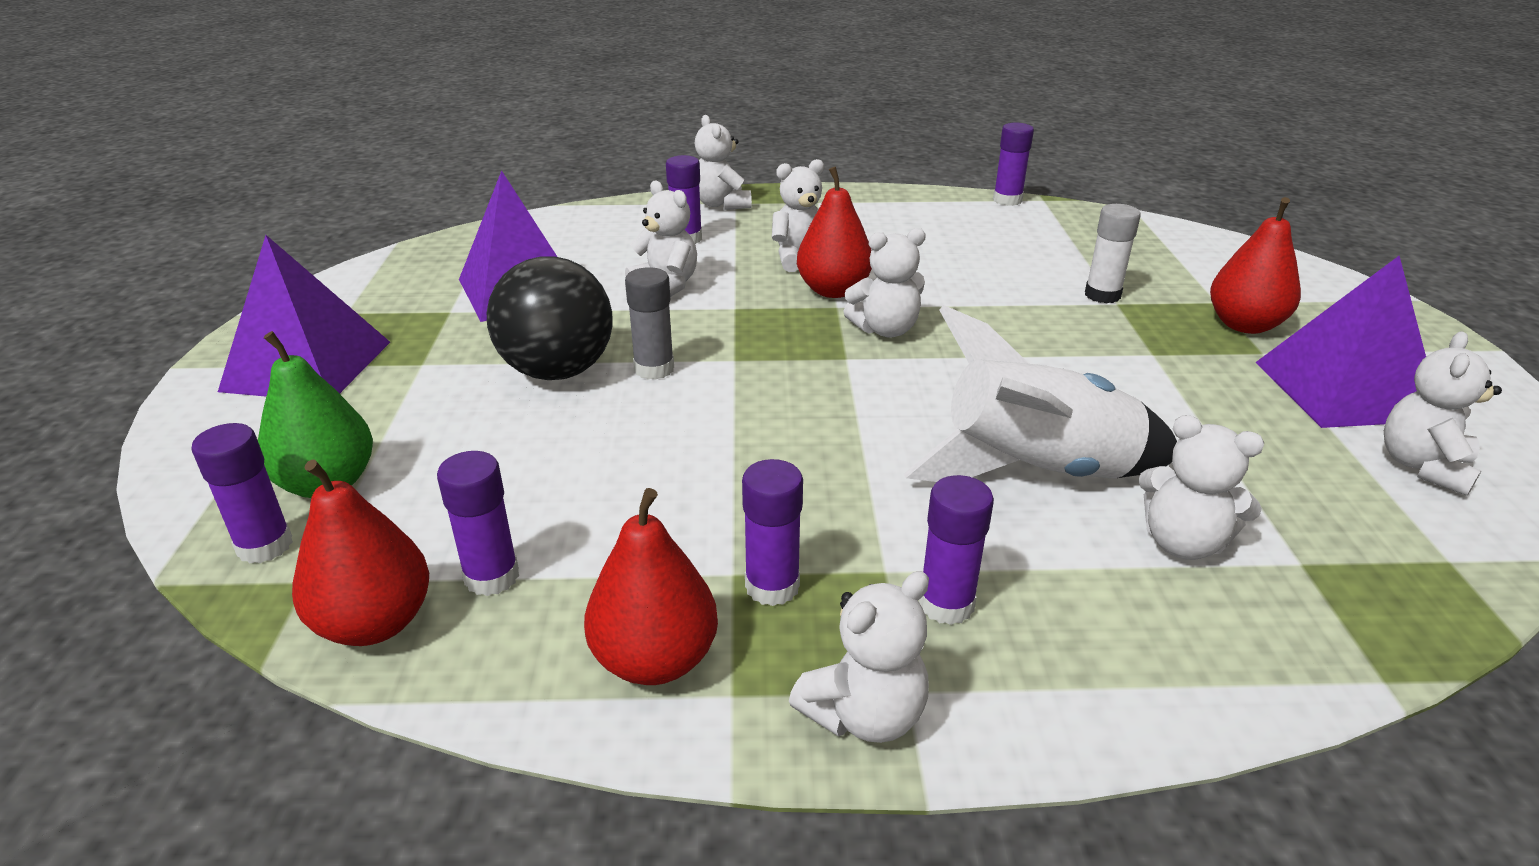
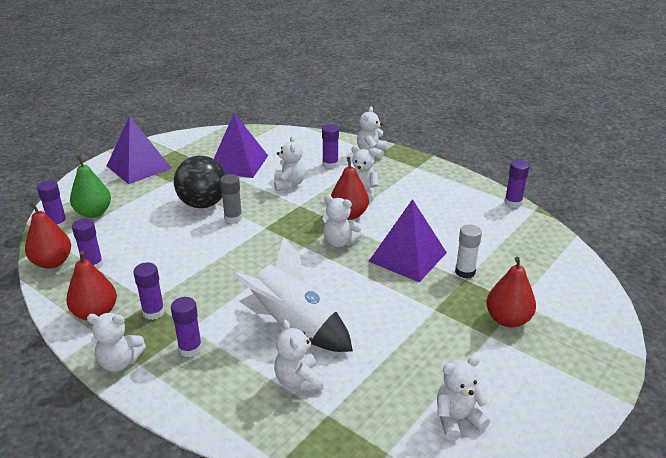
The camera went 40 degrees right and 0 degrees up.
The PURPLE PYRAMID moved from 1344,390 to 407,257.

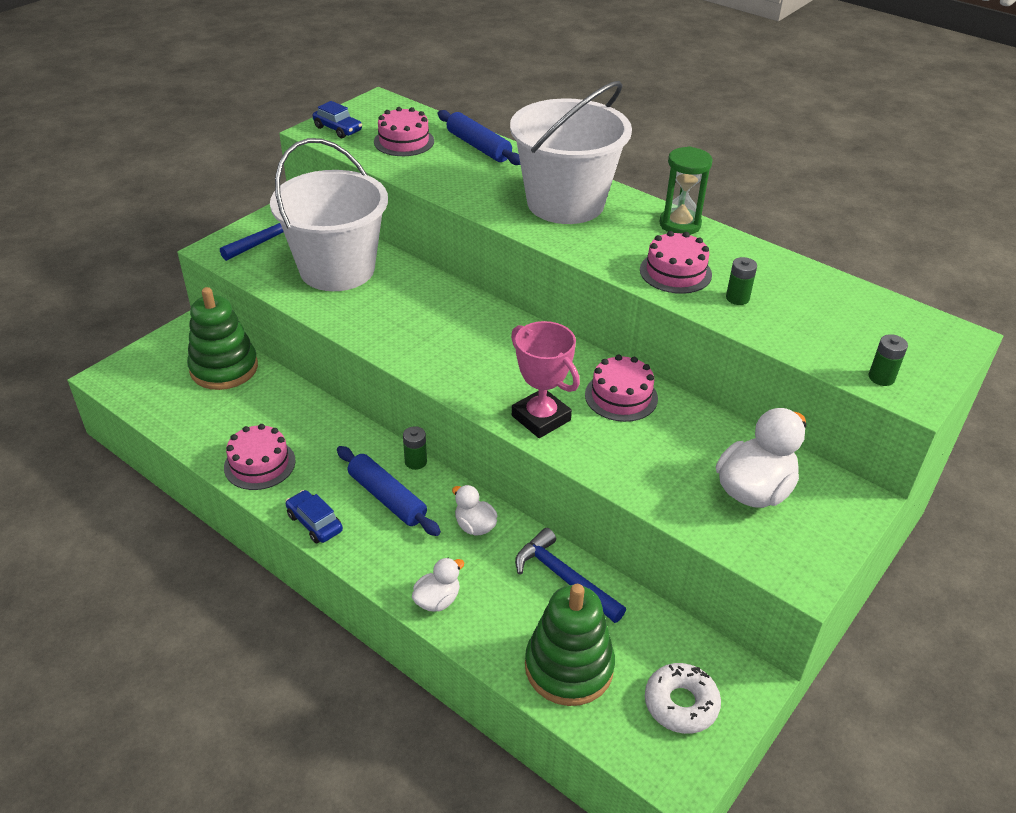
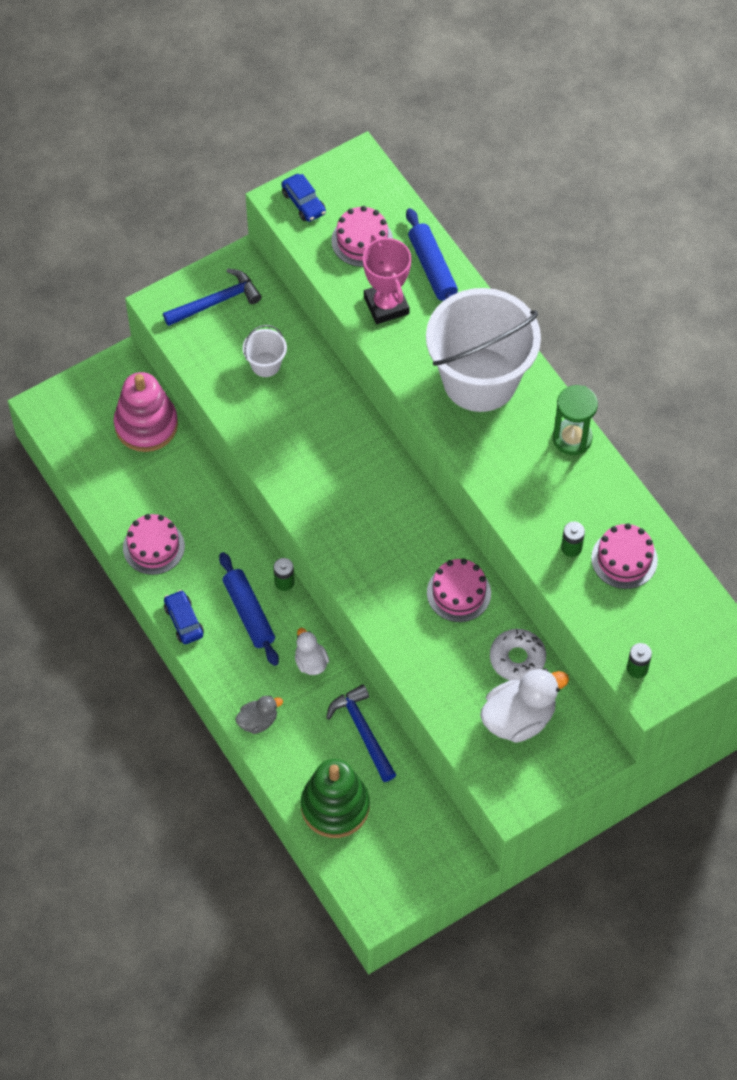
The camera went 20 degrees right and 20 degrees up.
The GREEN STACKING TOY at 224,368 became the PINK STACKING TOY at 146,425.
The WHITE BUCKET at 337,269 changed to 0.41 times the size.
The WHITE DUCK at 437,600 became the GREY DUCK at 258,721.
The PINK TROPHY moved from 541,418 to 386,305.
The PINK CAKE moved from 675,272 to 624,559.
The WHITE DONUT moved from 681,704 to 517,658.

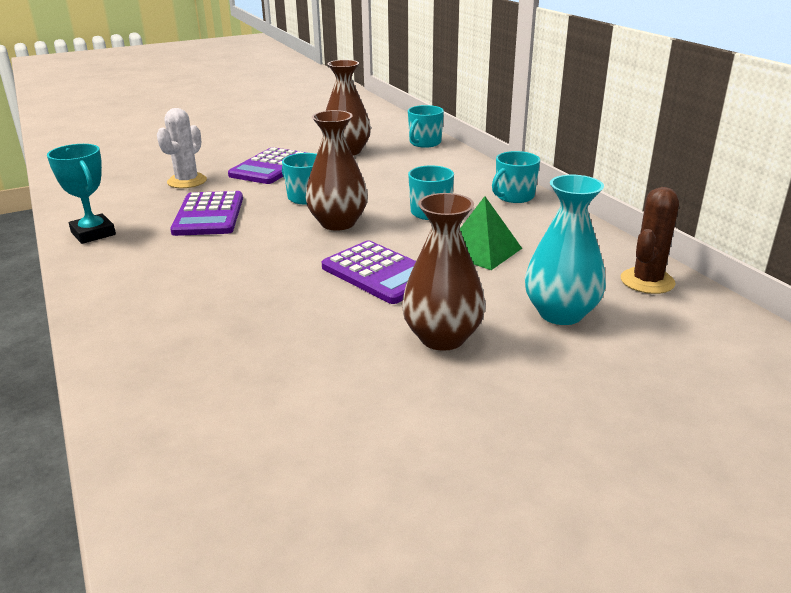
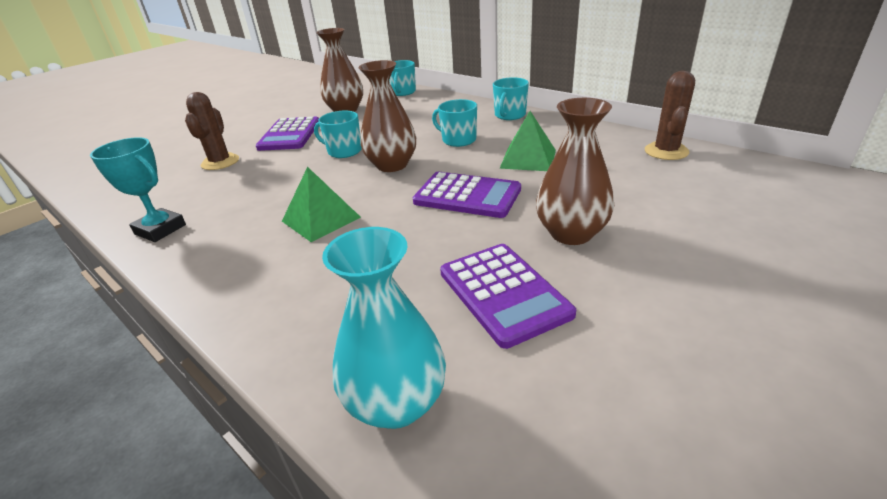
The camera went 20 degrees left and 5 degrees up.
The WHITE CACTUS at 187,181 became the BROWN CACTUS at 220,162.
The PURPLE CALCULATOR moved from 208,215 to 503,293.
The TURQUOISE VASE moved from 560,313 to 396,403.
The GREEN PYRAMID at 321,219 appeared.

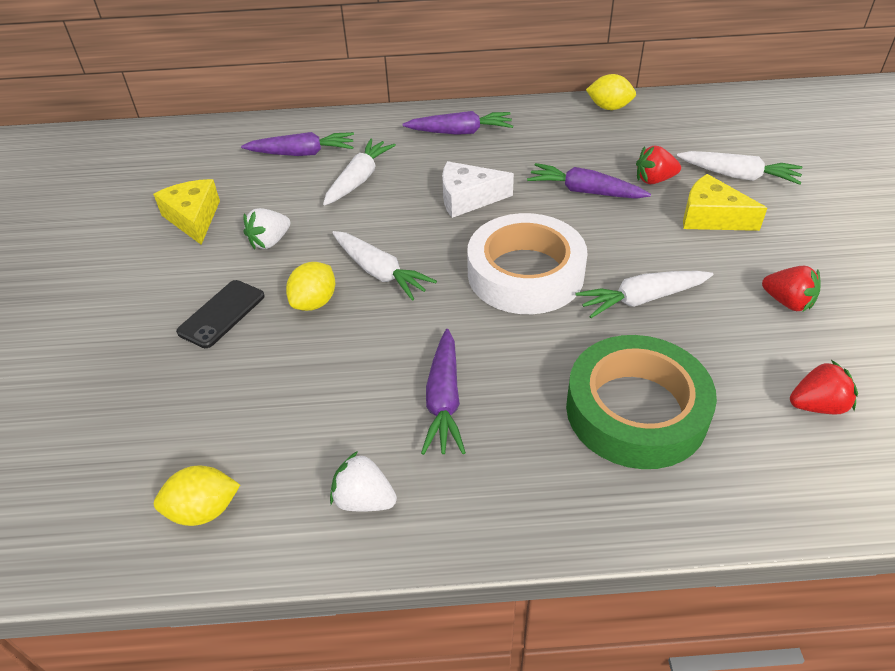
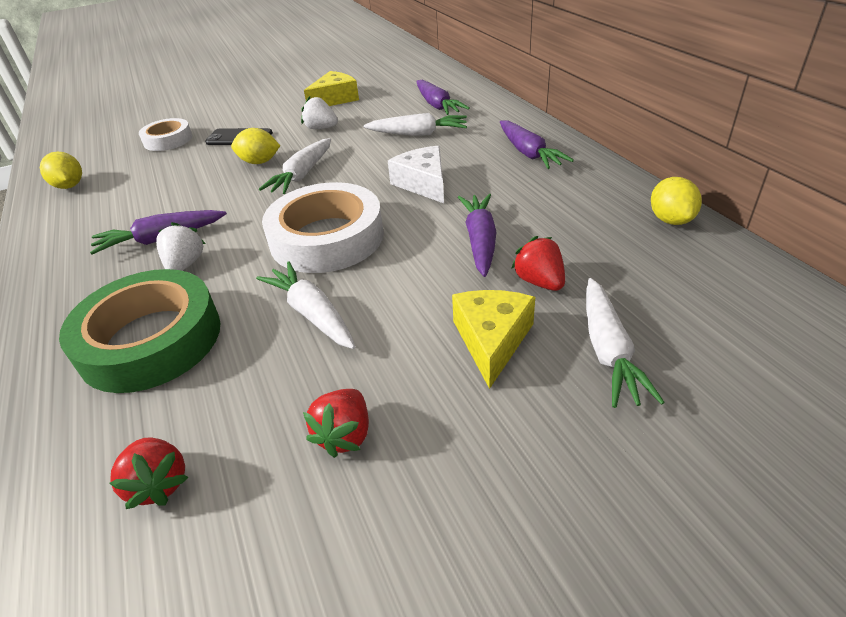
The camera went 70 degrees right and 5 degrees down.
The WHITE STRAWBERRY moved from 364,500 to 185,265.
The WHITE TAPE at 168,140 appeared.

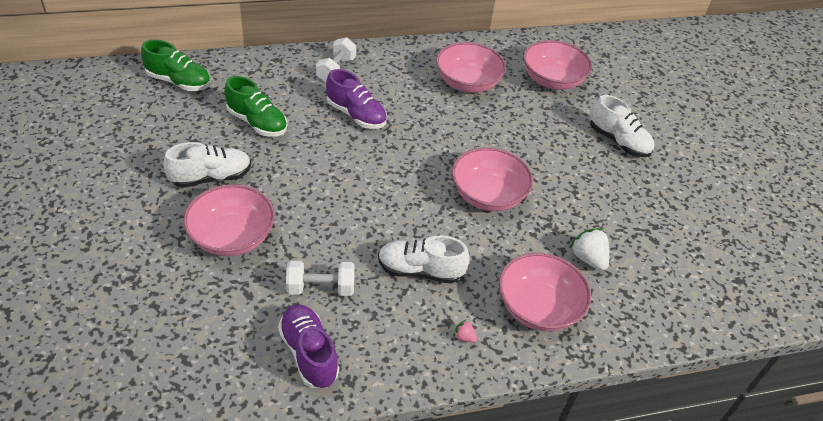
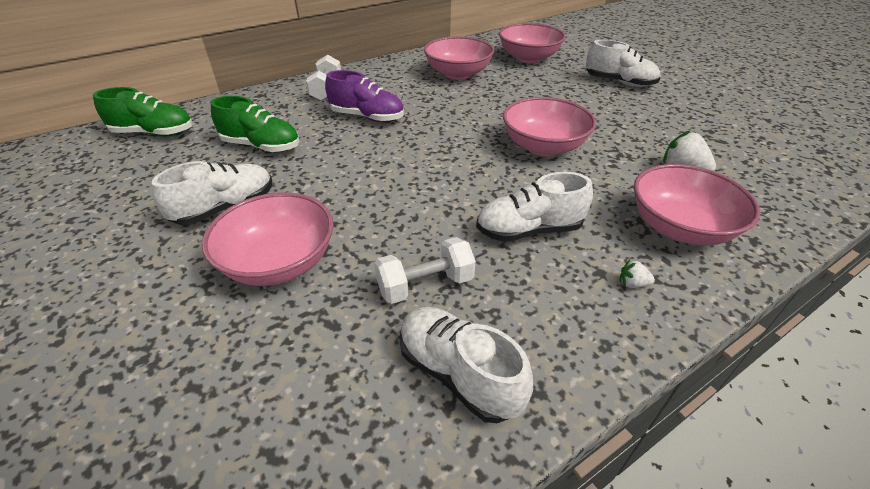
The camera went 15 degrees left and 5 degrees down.
The PURPLE SHOE at 309,353 became the WHITE SHOE at 458,373.
The PINK STRAWBERRY at 464,337 became the WHITE STRAWBERRY at 632,284.

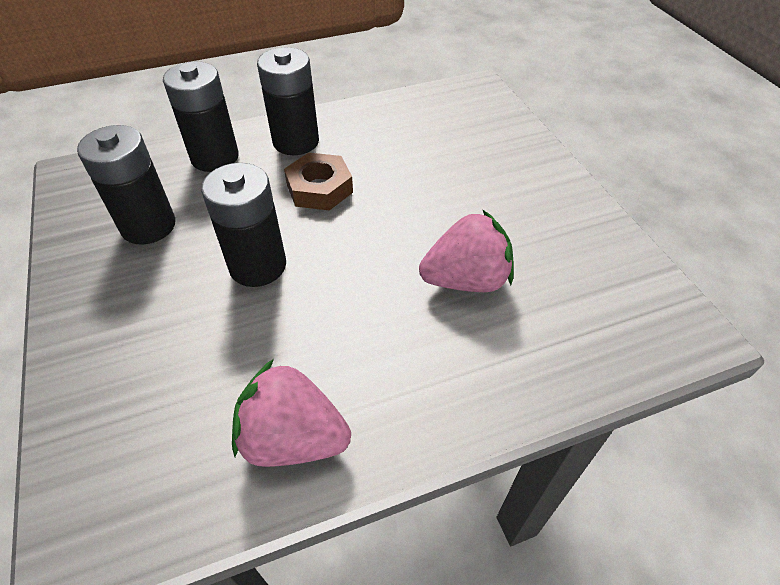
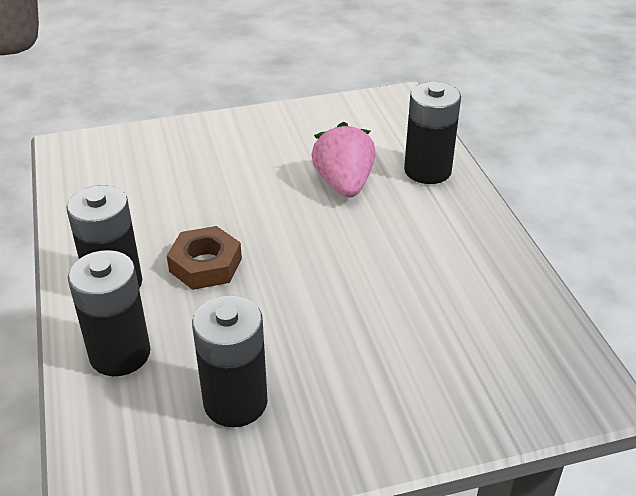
The camera went 85 degrees left and 10 degrees down.
The BLACK BATTERY moved from 258,266 to 427,170.
The PINK STRAWBERRY at 293,438 disappeared.

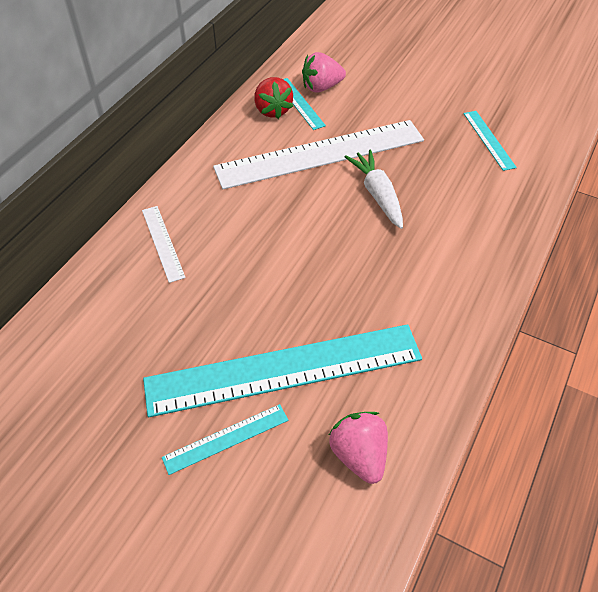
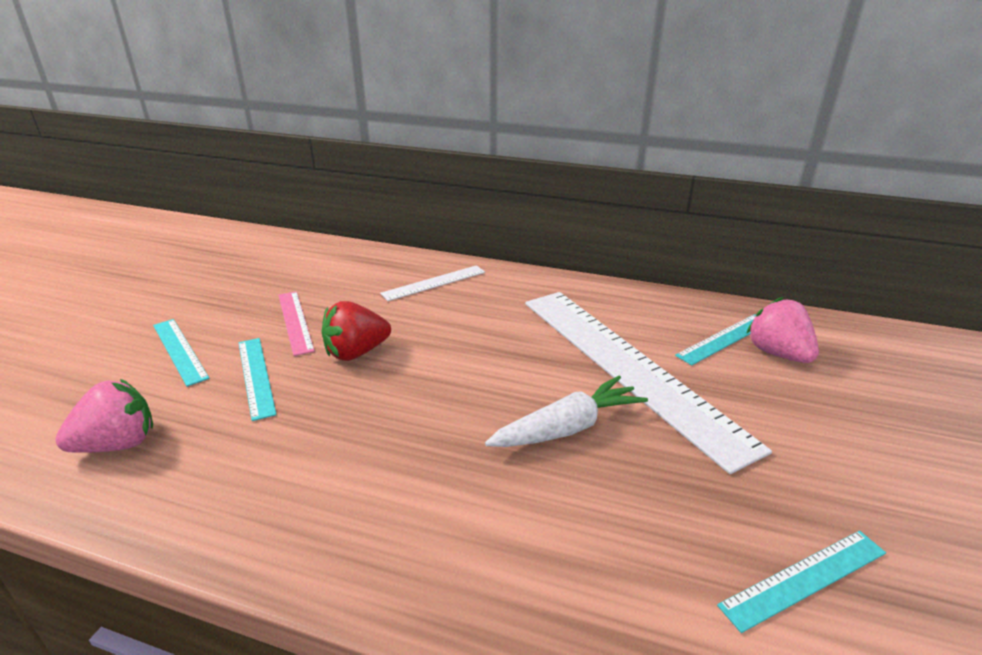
The camera went 80 degrees right and 20 degrees down.
The TURQUOISE RULER at 284,369 changed to 0.44 times the size.
The RED STRAWBERRY moved from 272,110 to 356,352.
The PINK RULER at 295,321 appeared.

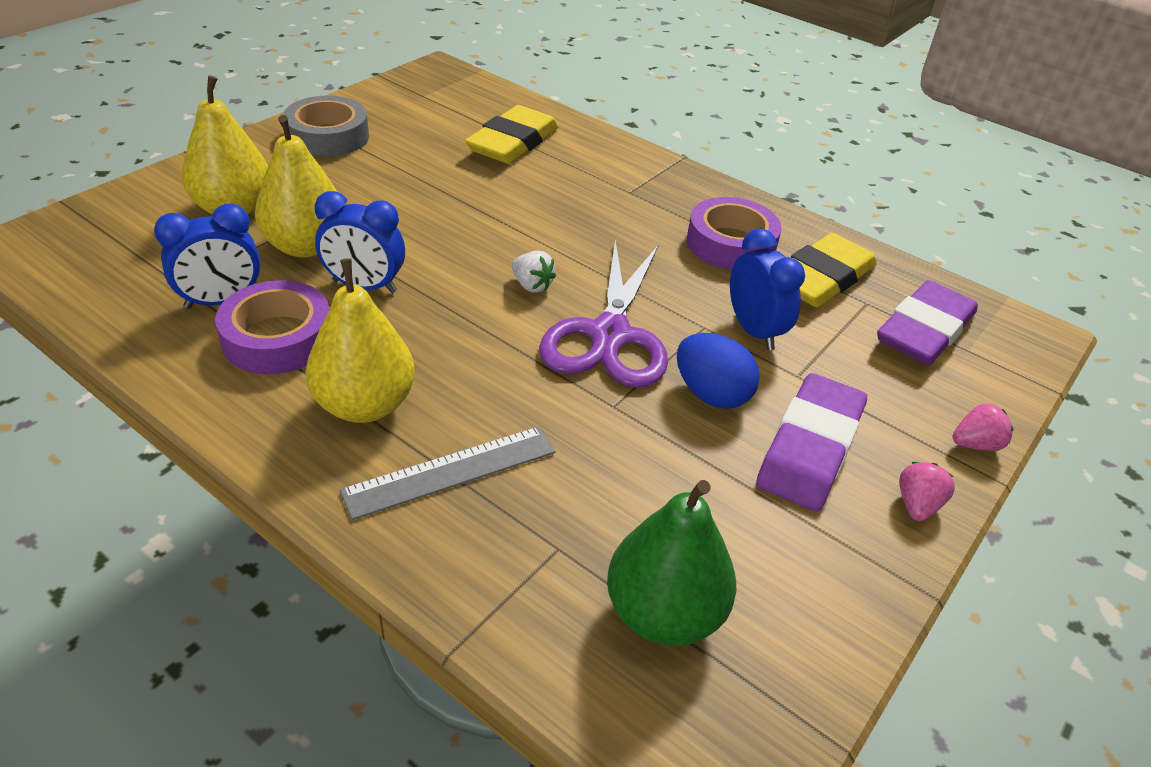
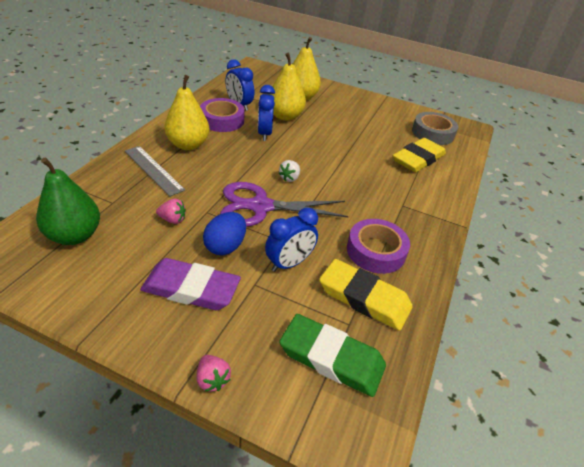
The camera went 75 degrees right and 0 degrees up.
The GREY TAPE moved from 328,136 to 432,133.
The YELLOW ERASER at 513,142 turned 60 degrees counterclockwise.
The PURPLE ERASER at 924,330 became the GREEN ERASER at 331,358.
The PINK STRAWBERRY moved from 917,505 to 172,219.

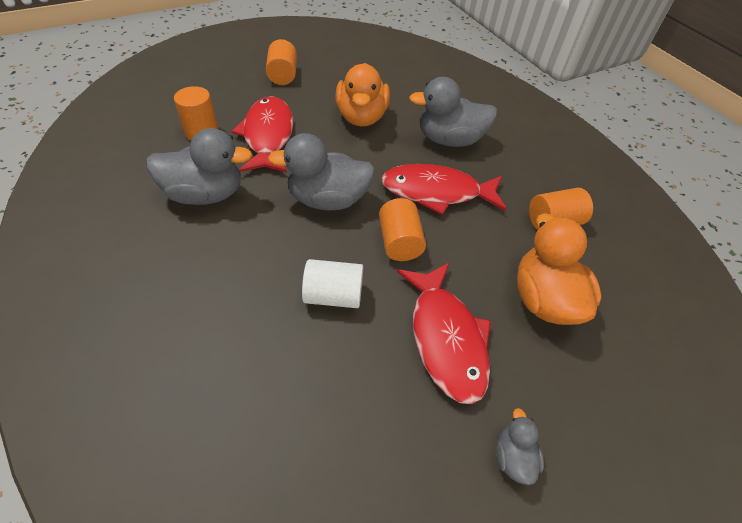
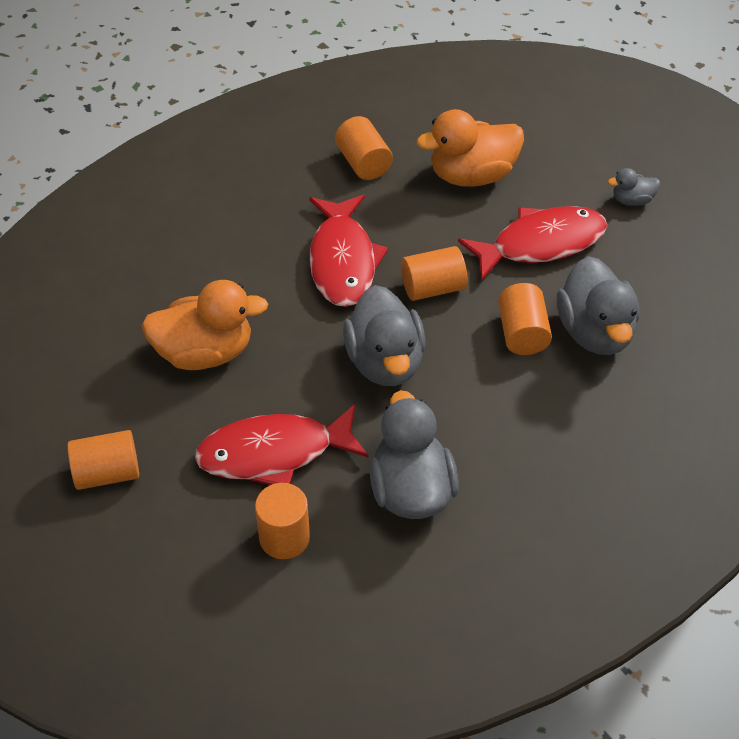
The camera went 95 degrees left and 0 degrees up.
The WHITE CYLINDER at 333,295 became the ORANGE CYLINDER at 522,333.
The GREY DUCK moved from 449,140 to 595,332.

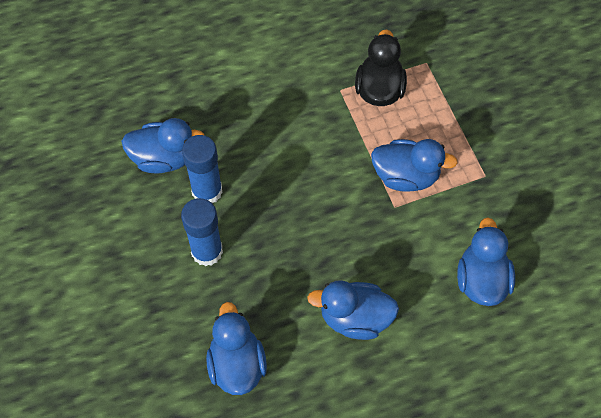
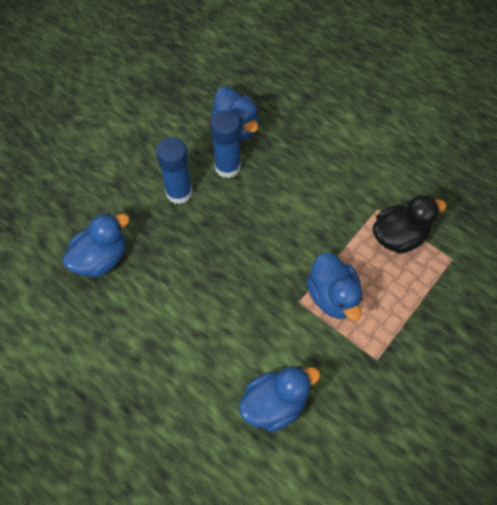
The camera went 60 degrees right and 0 degrees up.
The BLUE DUCK at 355,318 disappeared.

